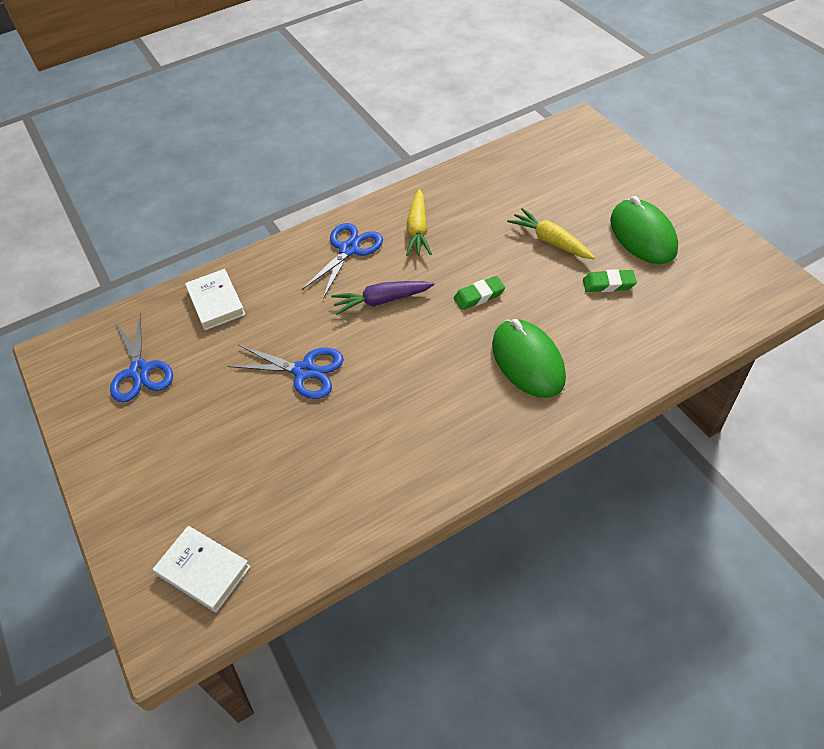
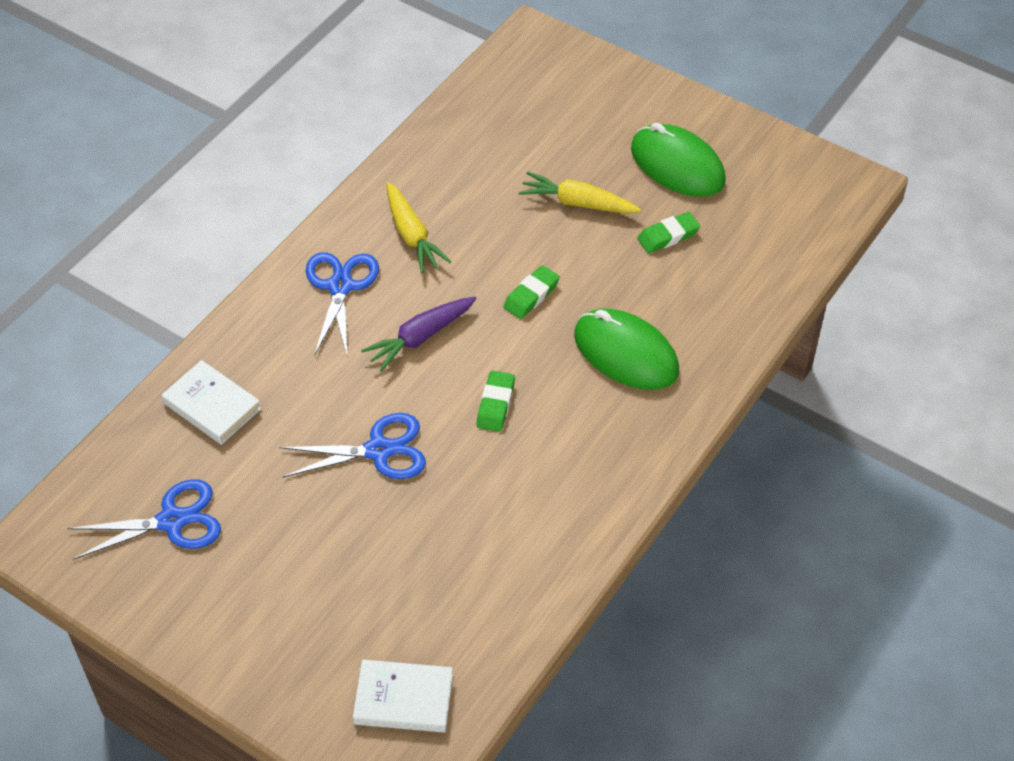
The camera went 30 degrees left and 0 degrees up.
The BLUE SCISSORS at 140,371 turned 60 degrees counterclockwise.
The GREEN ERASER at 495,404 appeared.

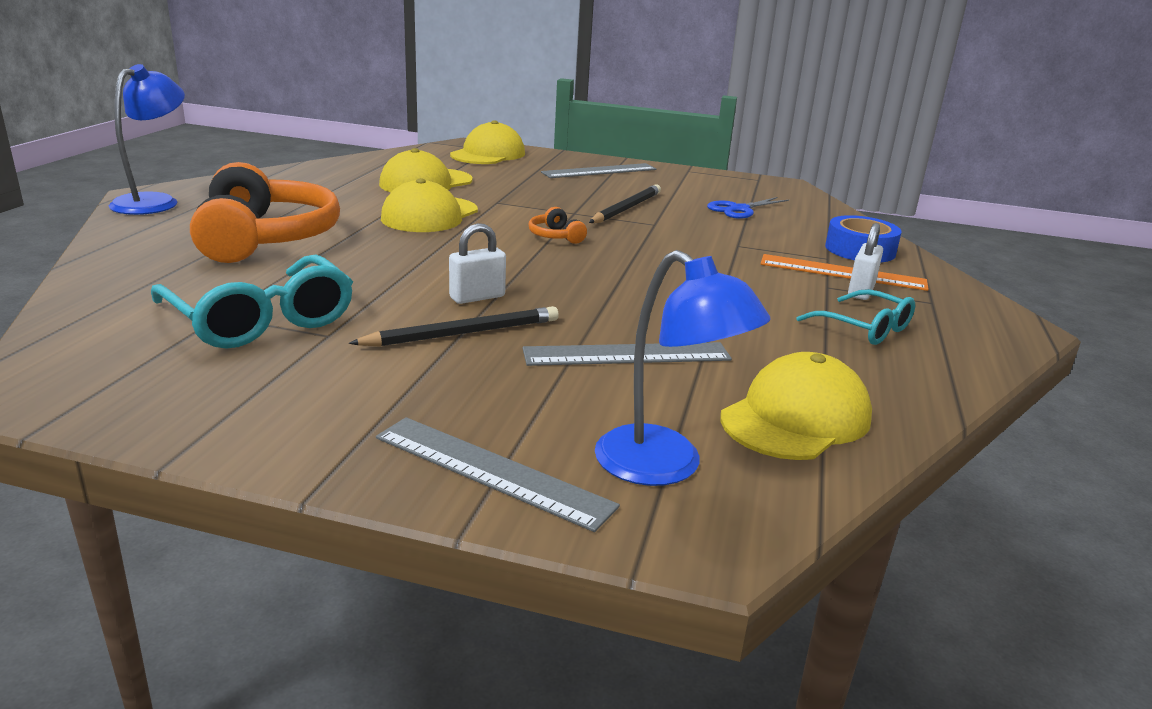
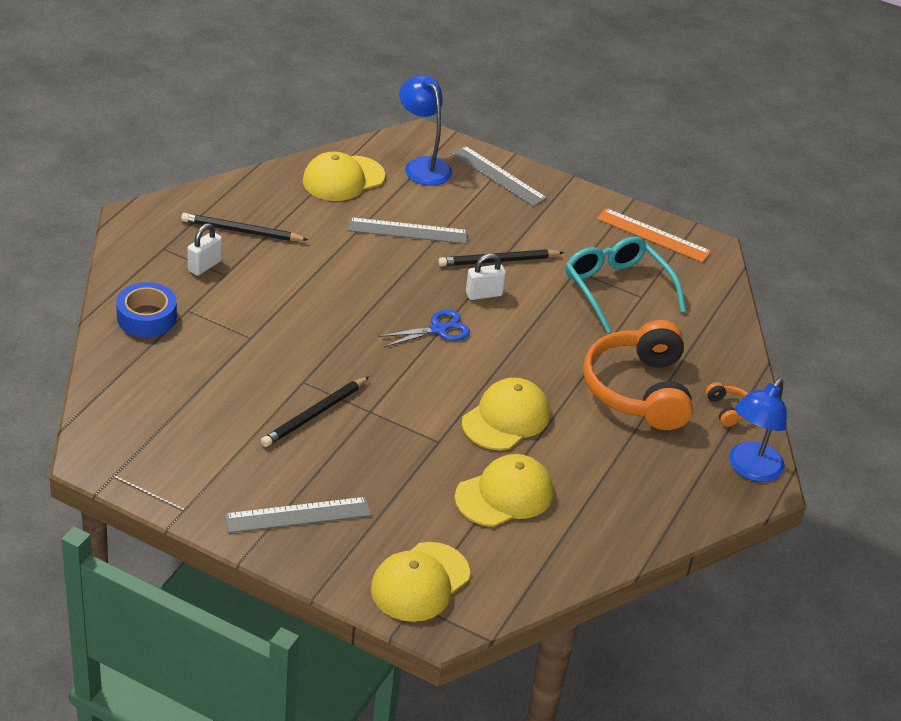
The camera went 170 degrees left and 15 degrees up.
The ORANGE HEADPHONES moved from 555,236 to 728,410.
The BLUE SCISSORS moved from 739,209 to 439,329.
The ORANGE RULER moved from 842,272 to 653,235.
The TURQUOISE GLASSES at 864,328 was replaced by the BLACK PENCIL at 242,231.

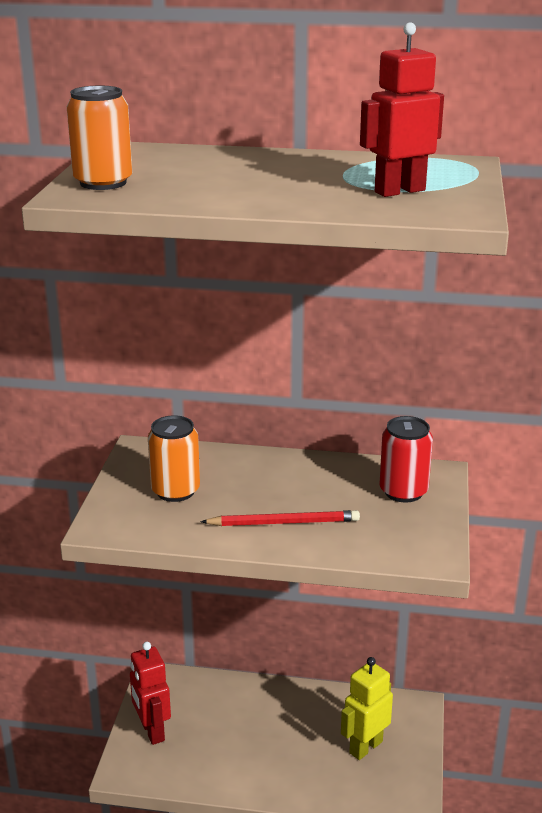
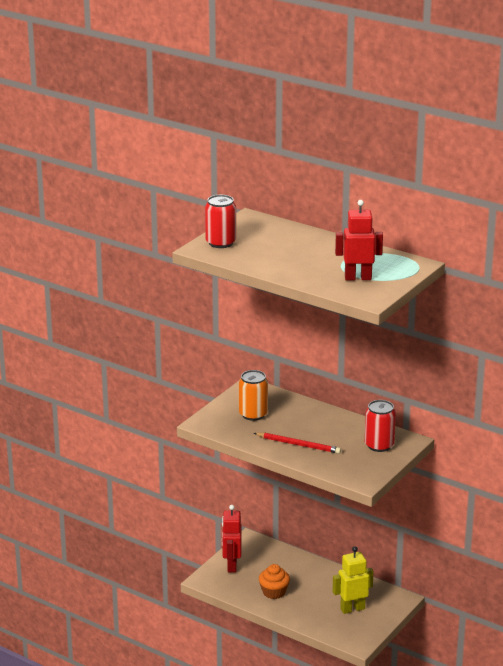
The camera went 25 degrees right and 0 degrees up.
The ORANGE CAN at 103,183 became the RED CAN at 220,243.
The ORANGE CUPCAKE at 274,592 appeared.

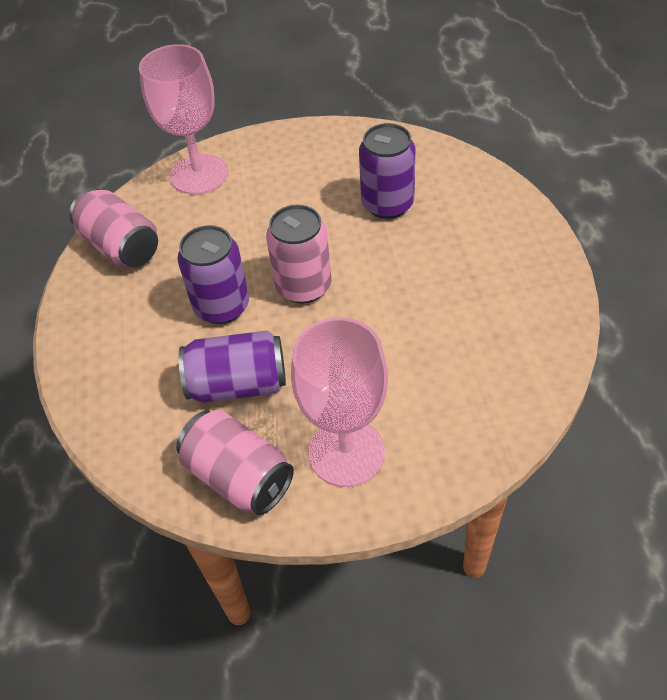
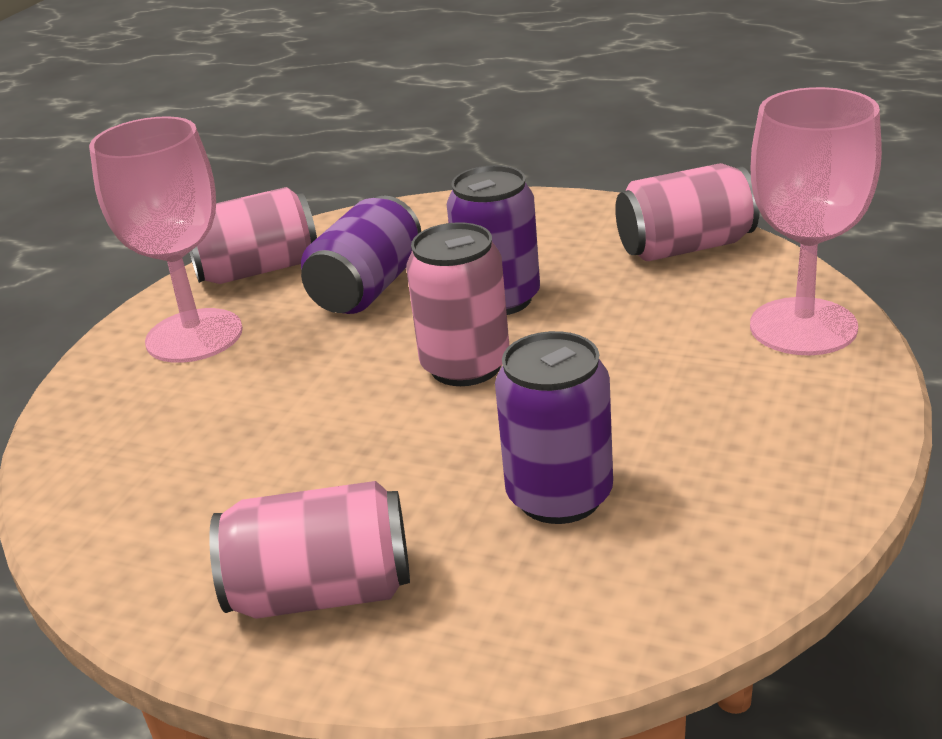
The camera went 120 degrees right and 20 degrees down.
The PINK CAN at 321,592 appeared.

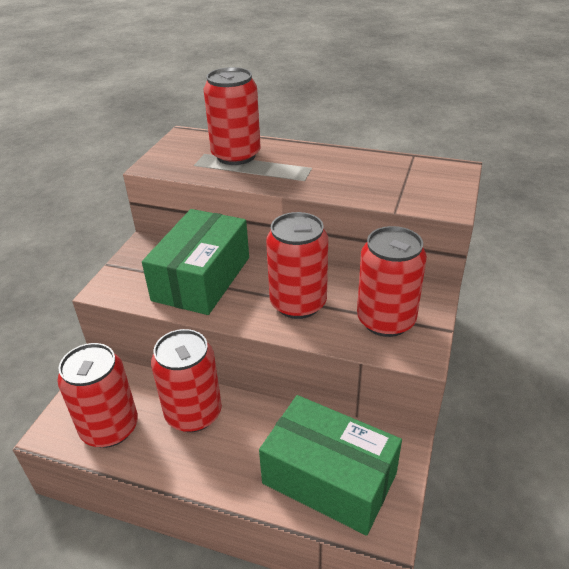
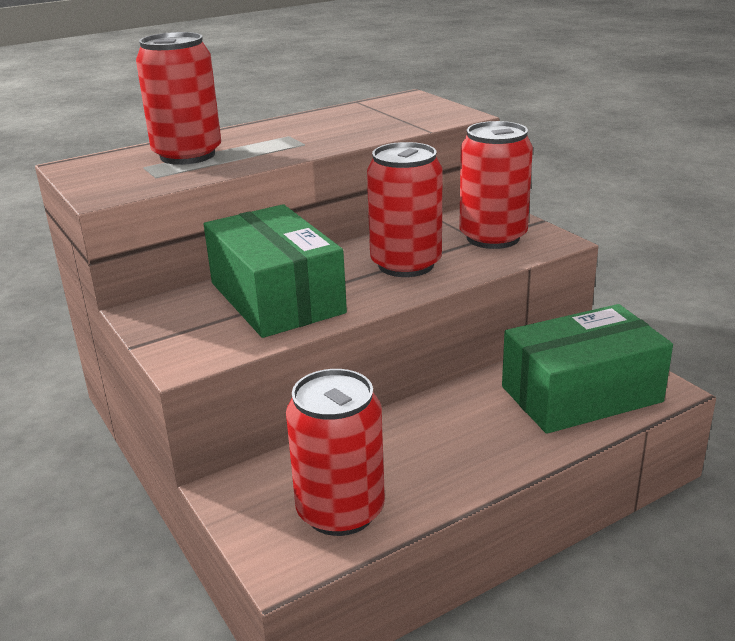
The camera went 50 degrees left and 10 degrees down.
The RED CAN at 193,413 disappeared.

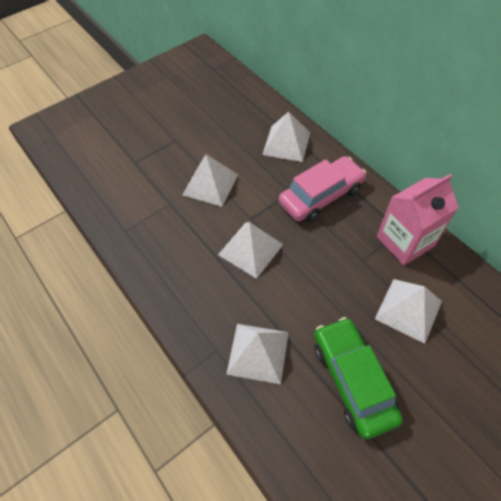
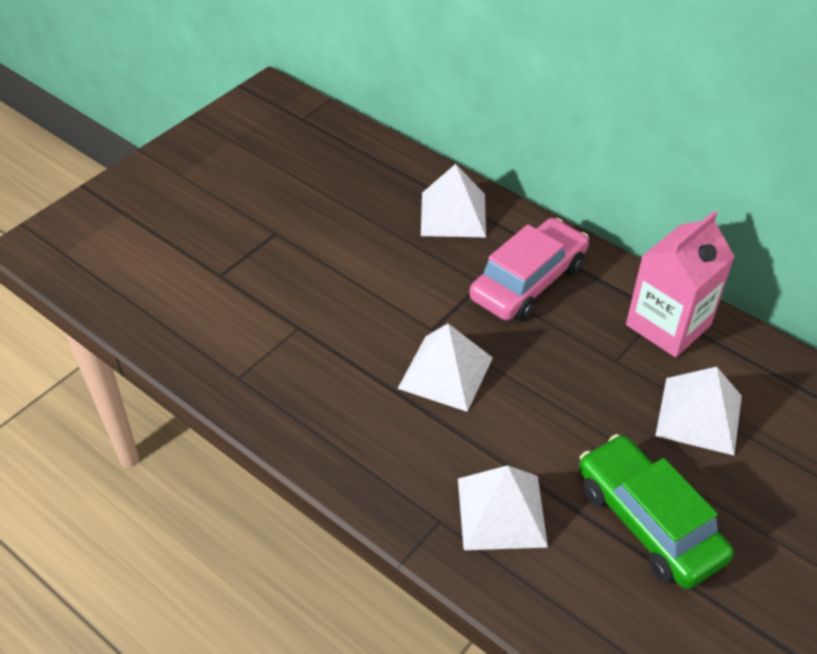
The camera went 15 degrees left and 10 degrees down.
The WHITE PYRAMID at 210,184 disappeared.

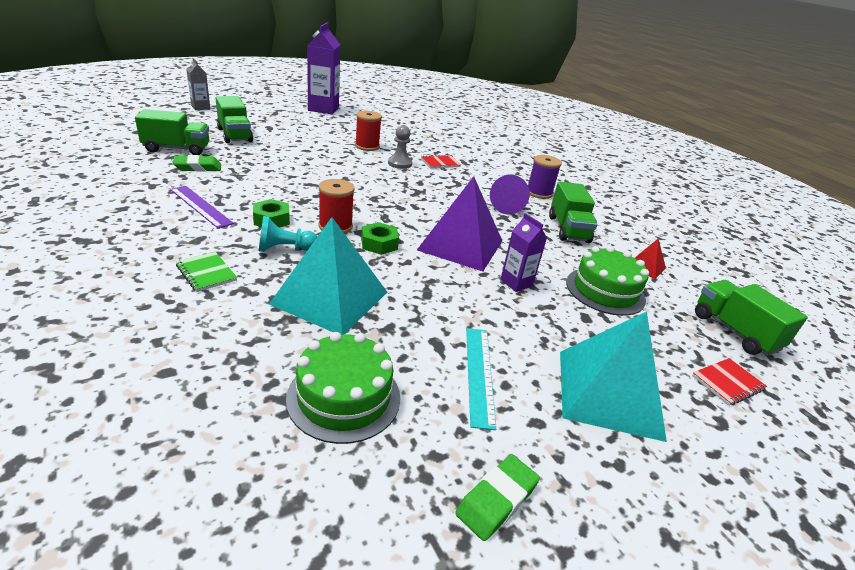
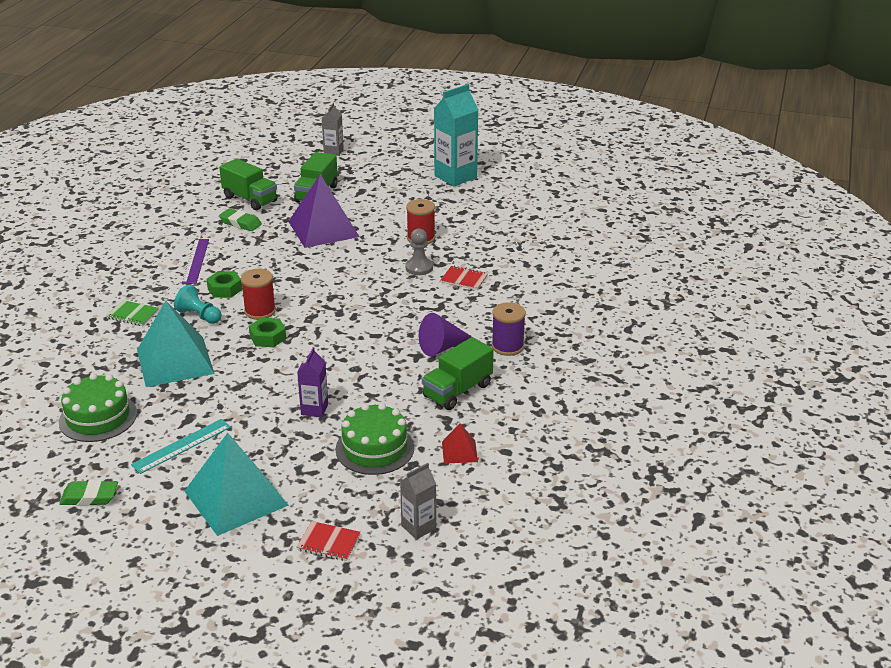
The camera went 50 degrees right and 0 degrees up.
The GREEN NOTEBOOK at 206,273 turned 75 degrees counterclockwise.
The PURPLE CARTON at 323,109 became the TURQUOISE CARTON at 455,177.
The PURPLE PYRAMID moved from 460,245 to 323,229.
The GREEN TRUCK at 734,331 was replaced by the GREY CARTON at 418,527.

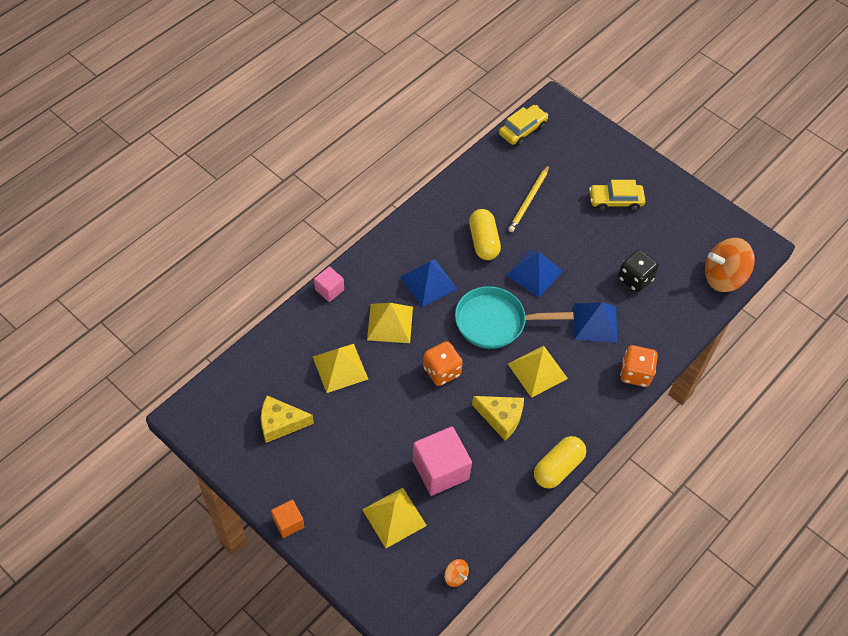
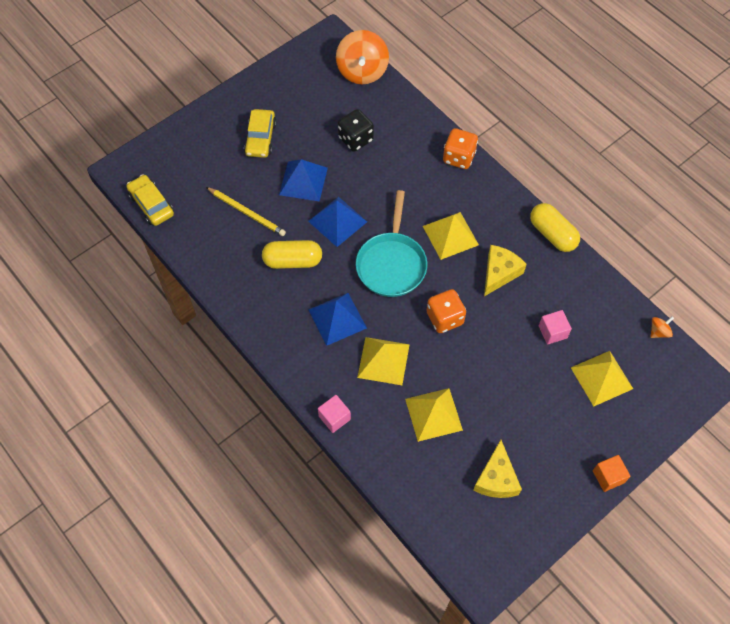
The camera went 80 degrees left and 5 degrees up.
The PINK CUBE at 440,470 changed to 0.54 times the size.
The BLUE PYRAMID moved from 595,322 to 303,181.

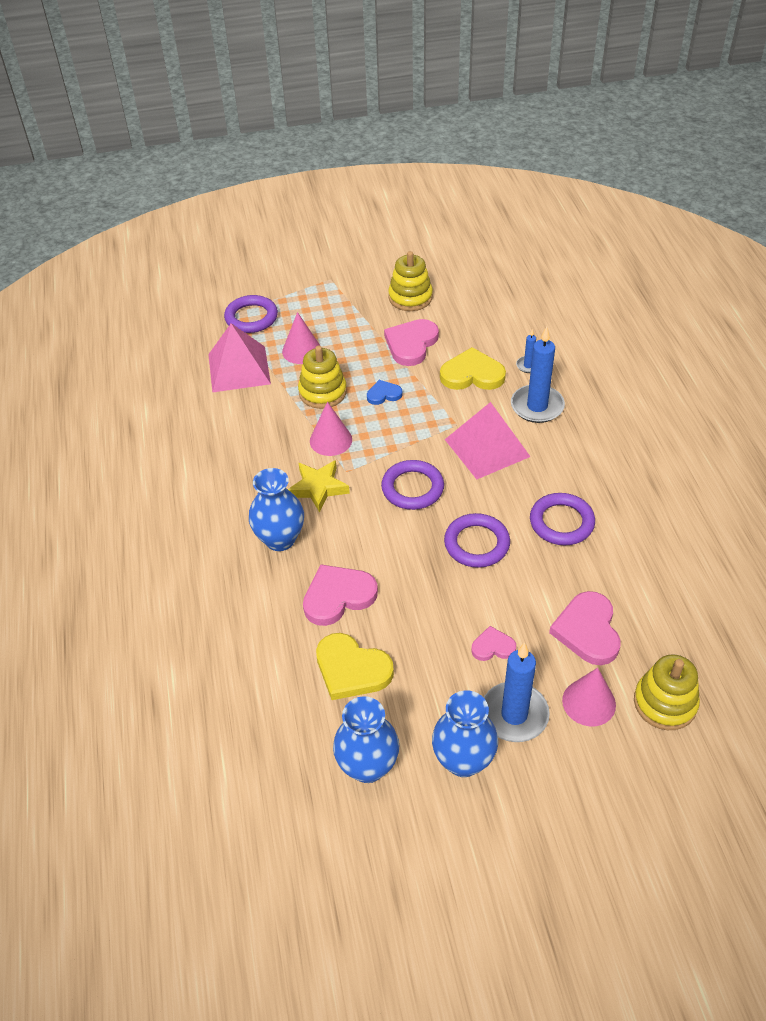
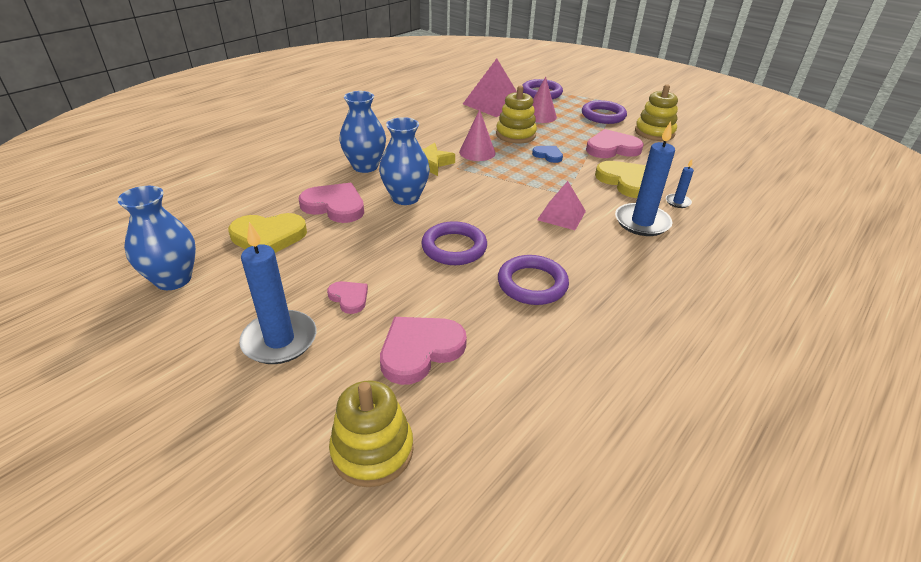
The camera went 50 degrees right and 10 degrees down.
The YELLOW HEART at 351,669 turned 90 degrees counterclockwise.
The PURPLE RING moved from 412,488 to 603,116.
The BLUE VASE moved from 463,760 to 405,198.
The PINK PYRAMID at 487,448 changed to 0.63 times the size.
The PINK CONE at 589,702 disappeared.

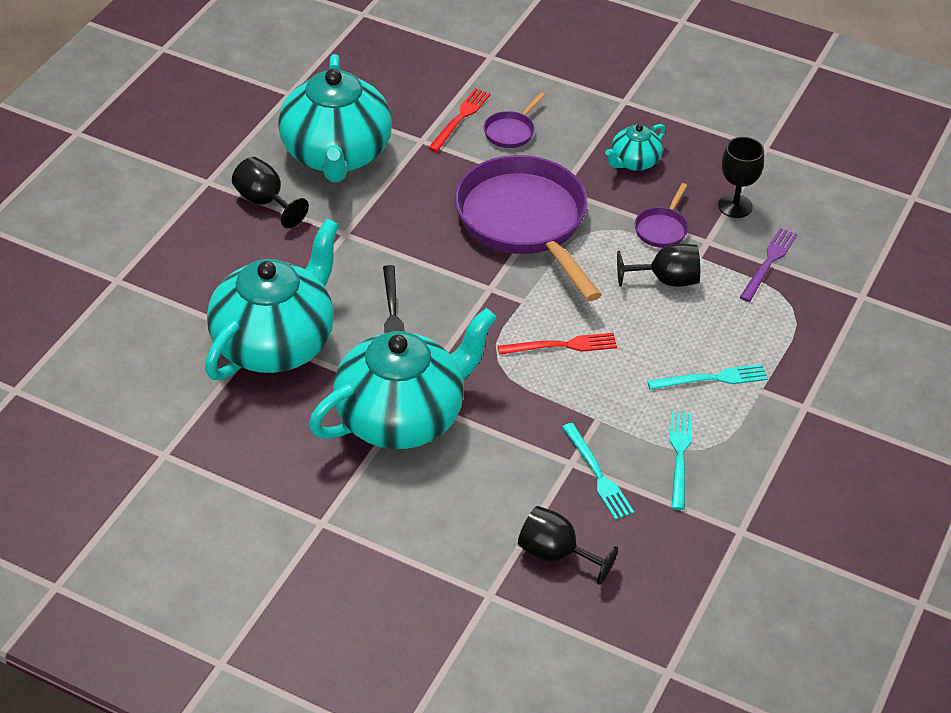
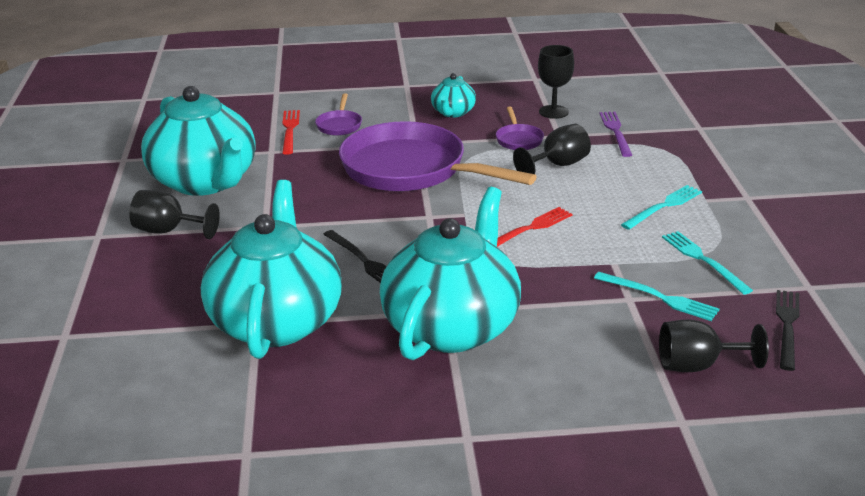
The camera went 30 degrees left and 15 degrees down.
The BLACK FORK at 787,327 appeared.

